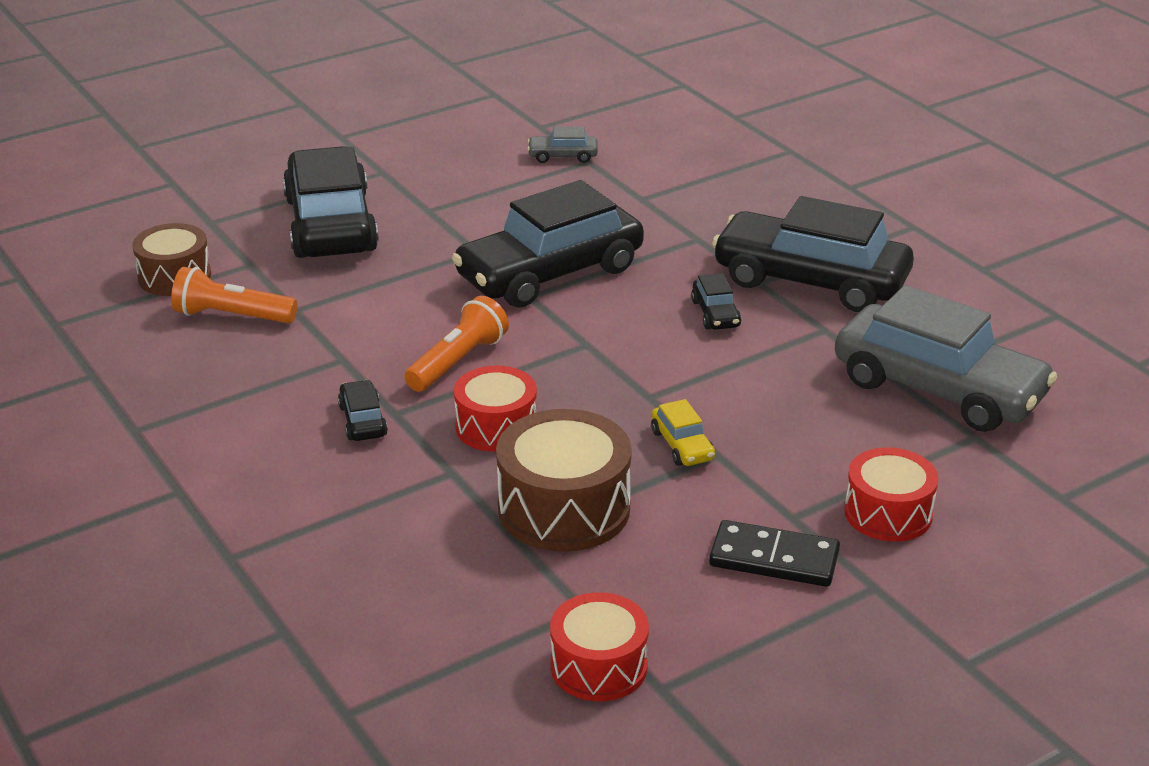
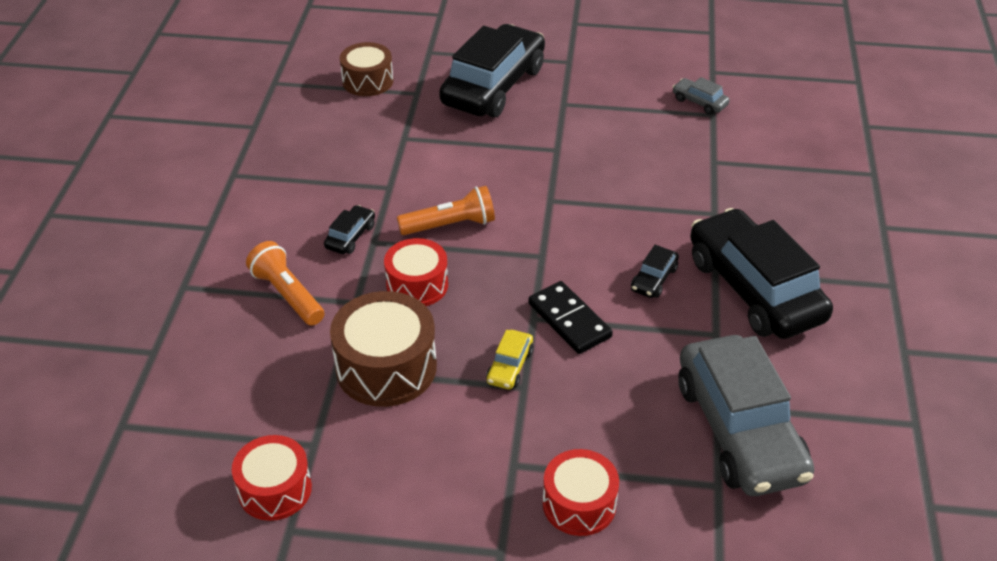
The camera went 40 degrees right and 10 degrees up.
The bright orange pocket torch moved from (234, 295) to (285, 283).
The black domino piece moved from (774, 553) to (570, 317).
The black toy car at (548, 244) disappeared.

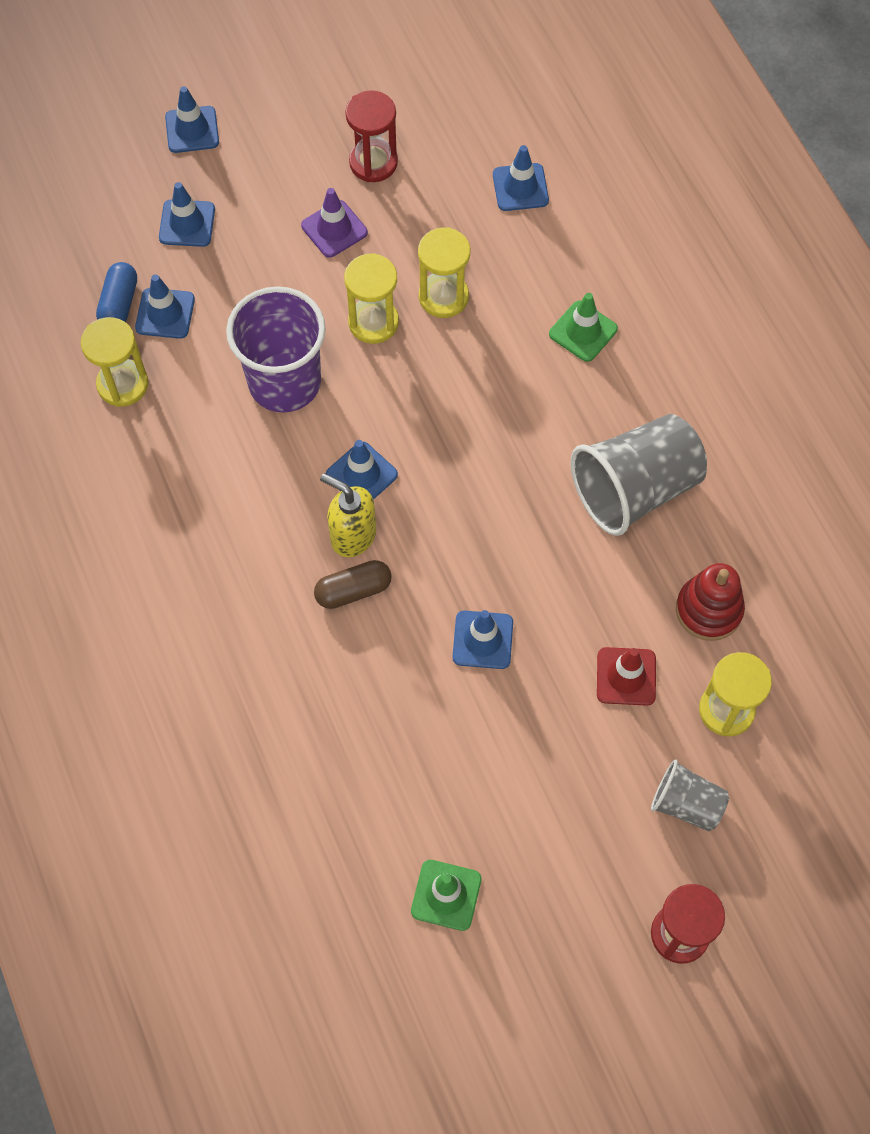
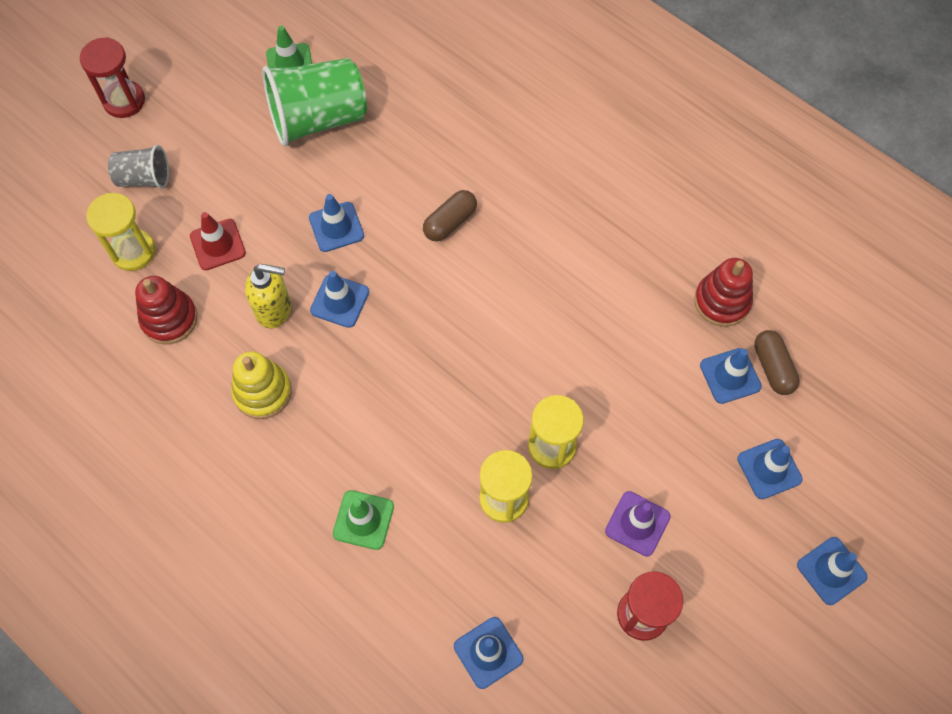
The camera went 155 degrees right and 0 degrees up.
The ash-grey beaker at (638, 475) was replaced by the yellow stacking toy at (261, 385).
The yellow soap dispenser moved from (348, 515) to (268, 296).
The leaf-green beaker at (314, 102) appeared.
The royal blue safety cone moved from (362, 470) to (339, 299).
The yellow sandglass at (114, 362) was replaced by the scarlet stacking toy at (723, 292).
The royal blue pill shape at (116, 292) became the russet pill shape at (777, 362).
The violet beaker at (276, 349) disappeared.

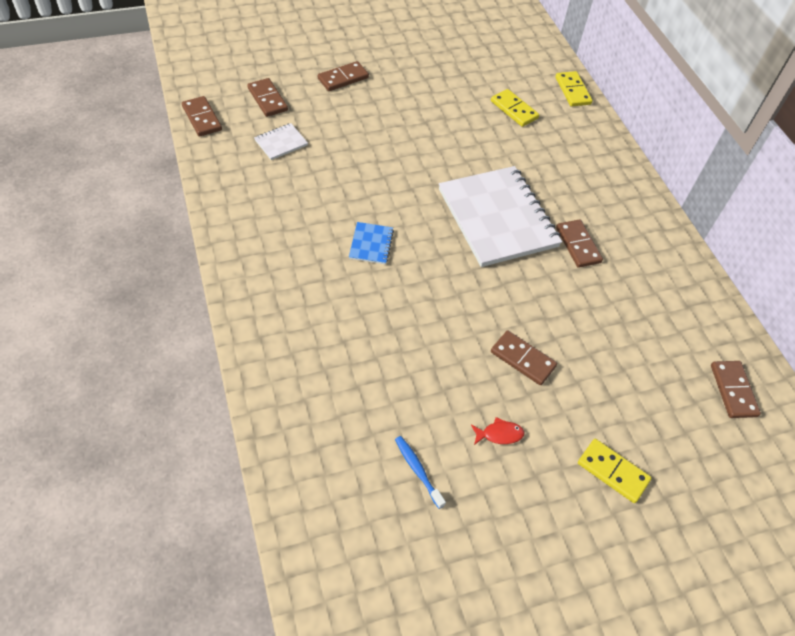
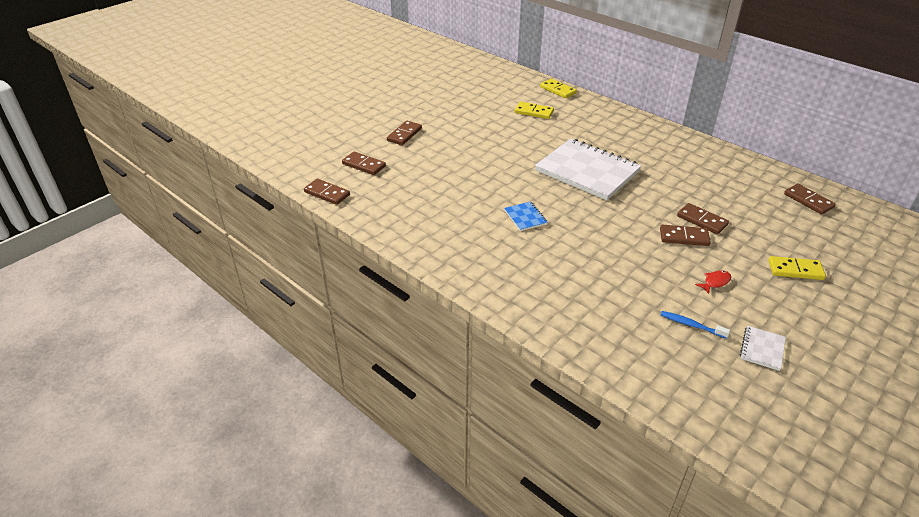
The camera went 25 degrees left and 15 degrees down.
The russet domino piece moved from (579, 243) to (703, 218).
The white exercise book moved from (281, 141) to (763, 348).

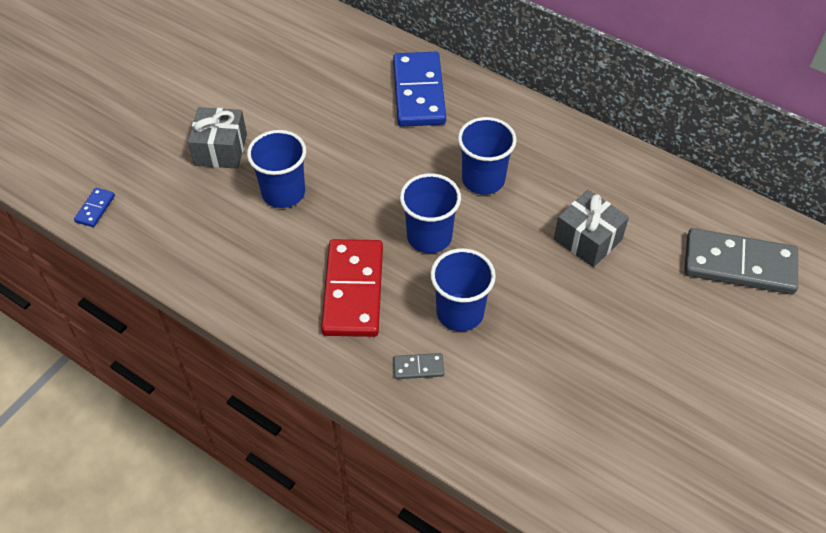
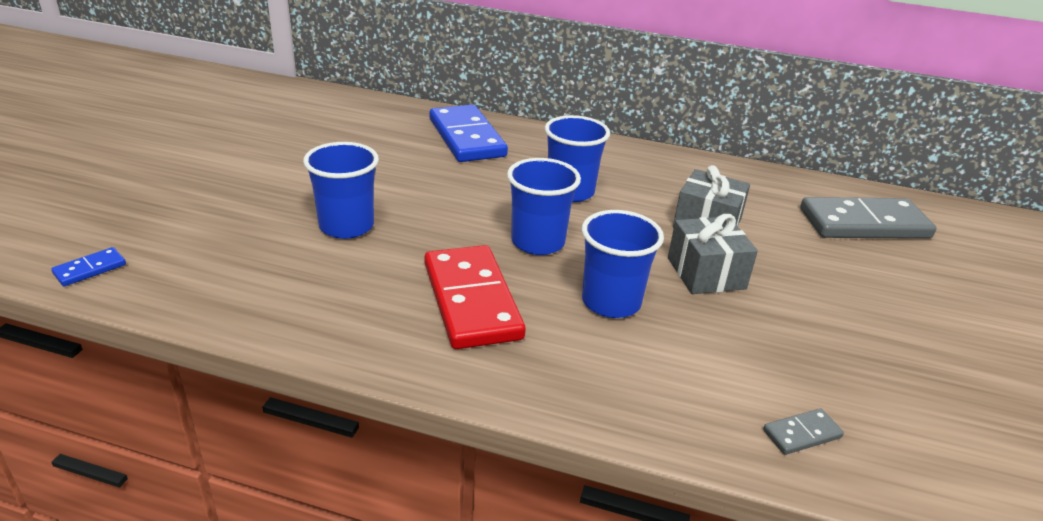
The camera went 20 degrees left and 20 degrees down.
The royal blue domino piece at (94, 207) turned 45 degrees clockwise.
The ash-grey gift moved from (217, 138) to (713, 254).
The ash-grey domino piece moved from (418, 366) to (803, 431).

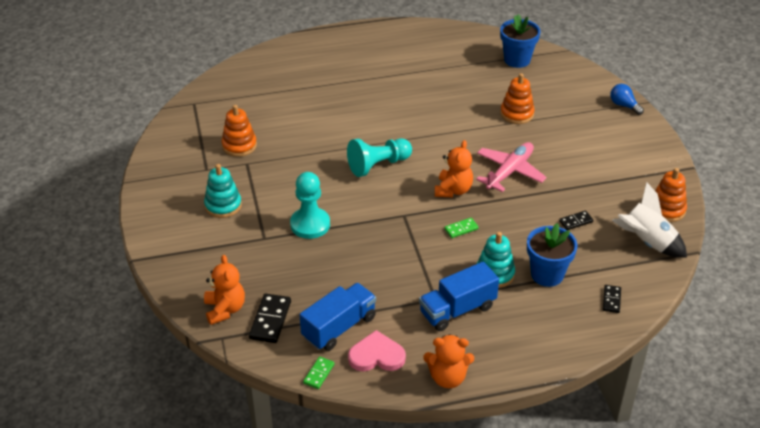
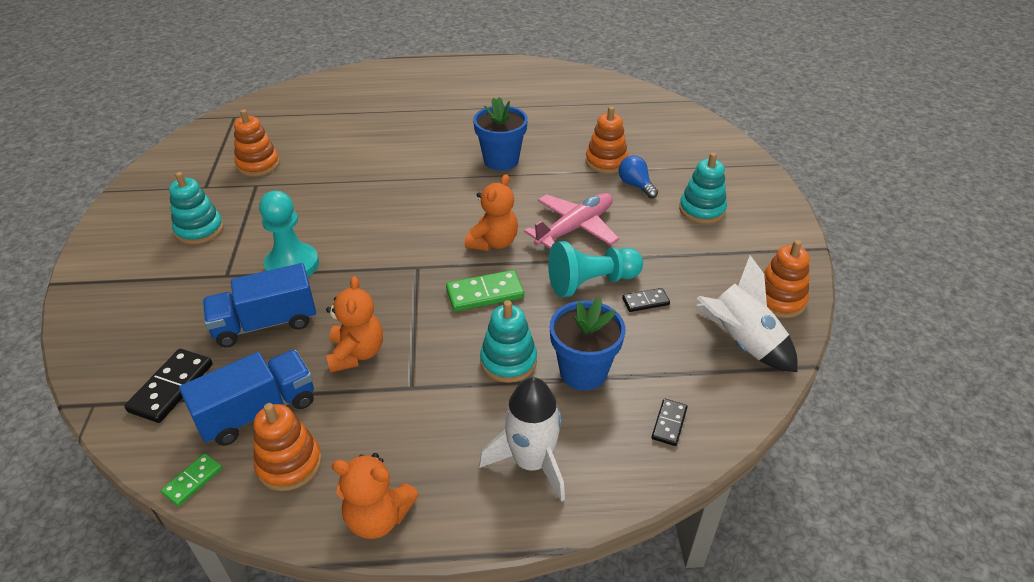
The camera went 10 degrees right and 0 degrees up.
The royal blue truck moved from (459, 296) to (259, 305).
The pink love heart at (377, 350) was replaced by the bright orange stacking toy at (288, 447).
The bright orange teddy moved from (224, 290) to (354, 324).
The leaf-green domino piece at (461, 228) changed to 1.70 times the size.
The royal blue flower pot moved from (520, 41) to (500, 134).
The white spaceship at (522, 439) appeared.
The turquoise chess pawn moved from (379, 157) to (595, 269).
The royal blue lightbulb moved from (627, 99) to (638, 177).
The turquoise stacking toy at (703, 188) appeared.

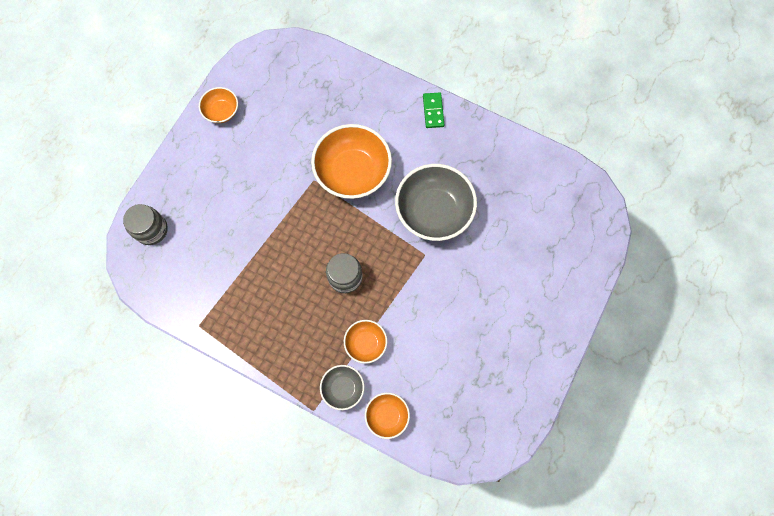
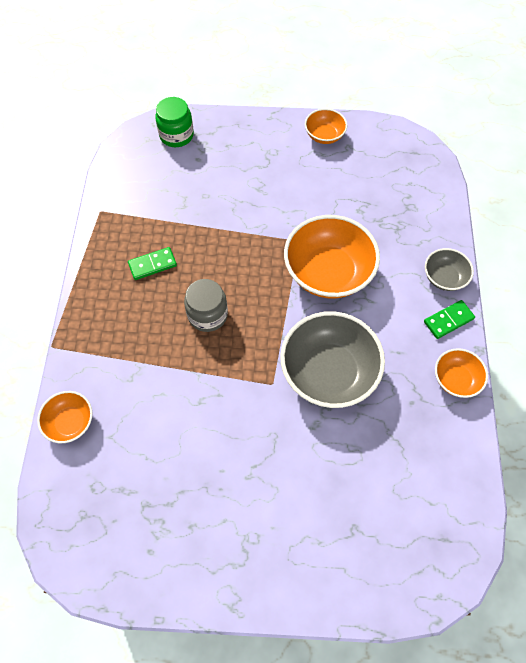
The camera went 65 degrees right and 10 degrees down.
The leaf-green domino piece at (152, 263) appeared.
The ash-grey jar at (145, 224) became the leaf-green jar at (174, 122).
The ash-grey serving bowl moved from (342, 387) to (449, 269).
The bright orange serving bowl moved from (365, 342) to (461, 373).

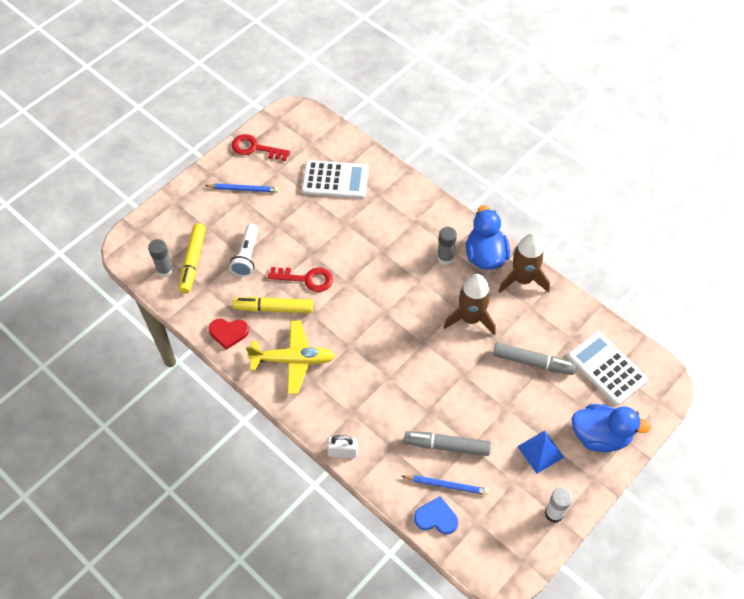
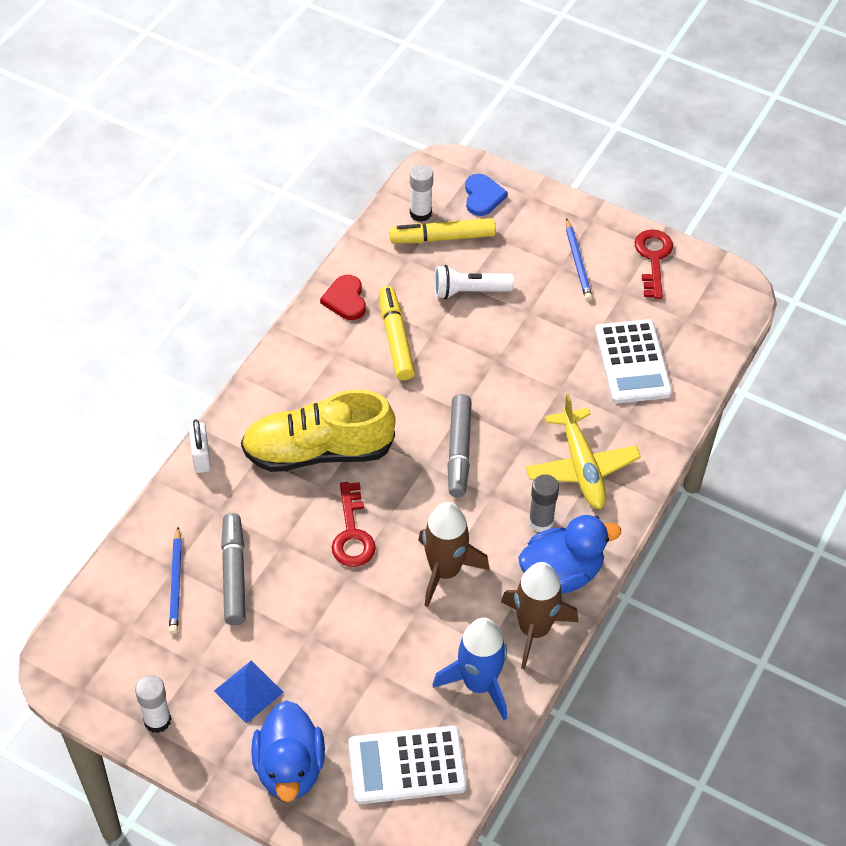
The camera went 75 degrees right and 5 degrees down.
The yellow sneaker at (318, 431) appeared.
The scarlet door key moved from (300, 279) to (354, 524).
The white adding machine at (608, 368) turned 135 degrees counterclockwise.
The ash-grey glue stick at (160, 258) became the white glue stick at (421, 193).
The royal blue spaceship at (470, 668) appeared.
The ash-grey marker moved from (534, 359) to (459, 445).
The royal blue love heart moved from (436, 515) to (486, 195).
The yellow aeroplane moved from (290, 357) to (583, 451).

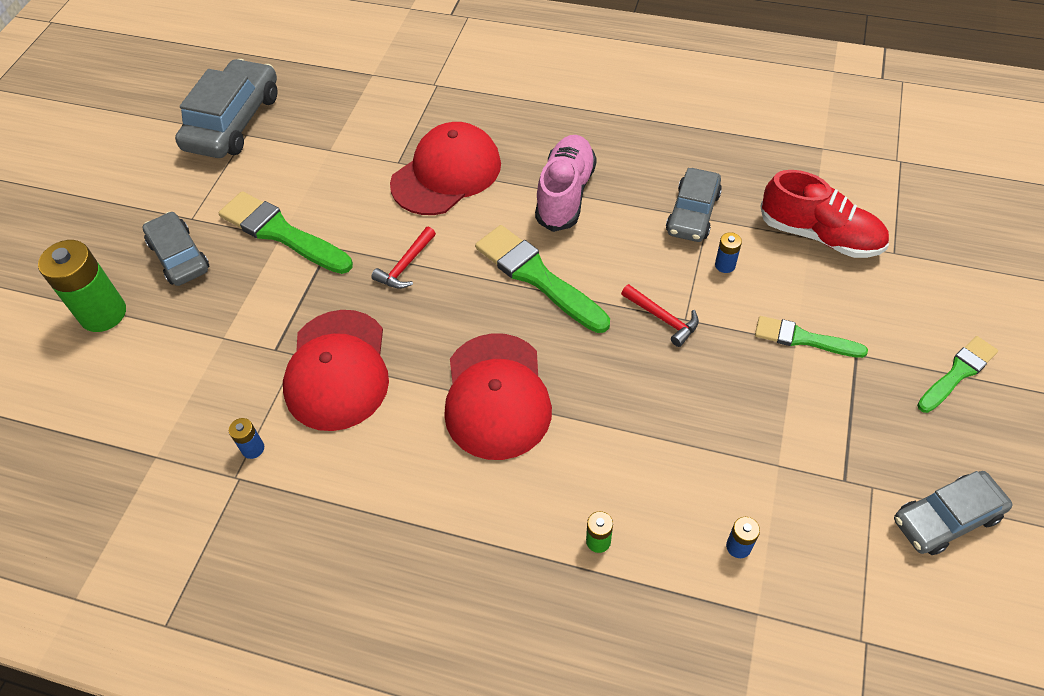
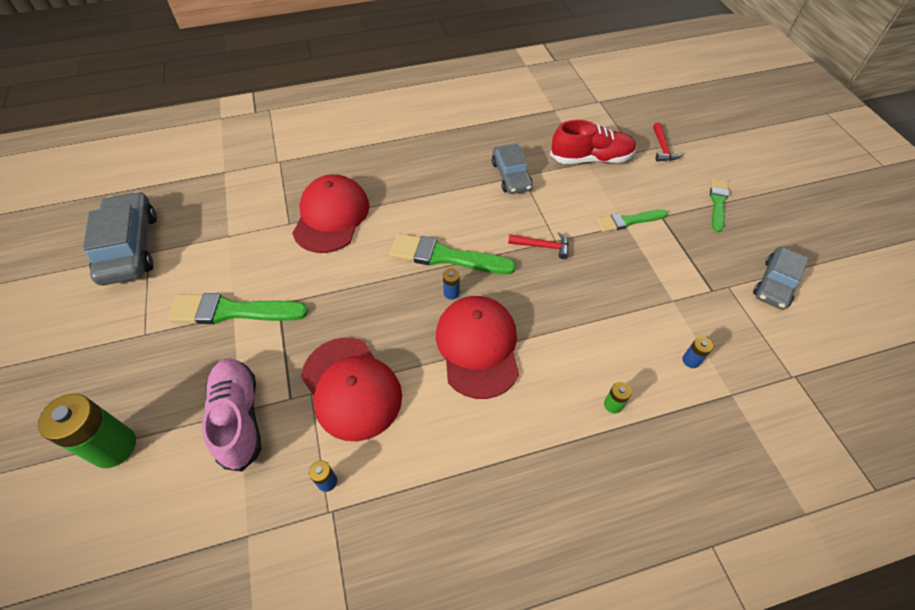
The camera went 35 degrees left and 0 degrees up.
The pink sneaker moved from (566, 183) to (231, 415).
The scarlet baseball cap at (498, 396) turned 150 degrees counterclockwise.
The royal blue battery moved from (728, 252) to (451, 284).
The scarlet hammer moved from (403, 258) to (668, 142).
The ash-grey toy car at (175, 249) disappeared.

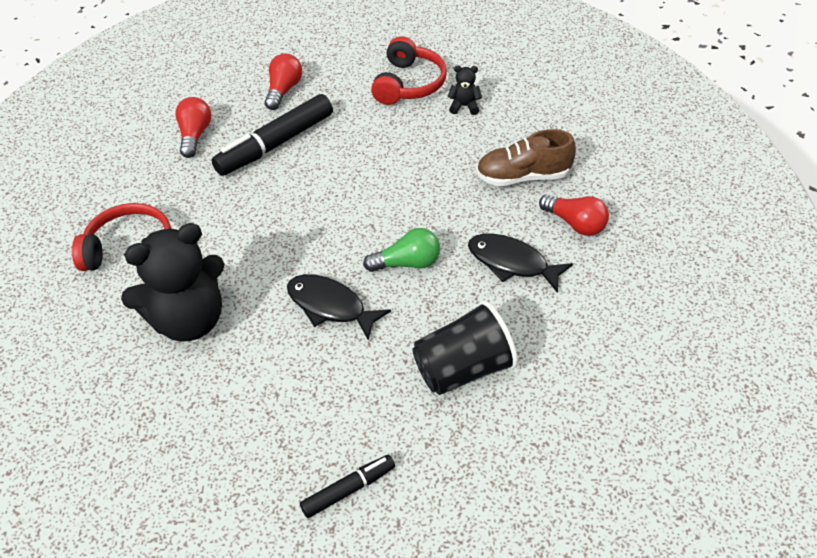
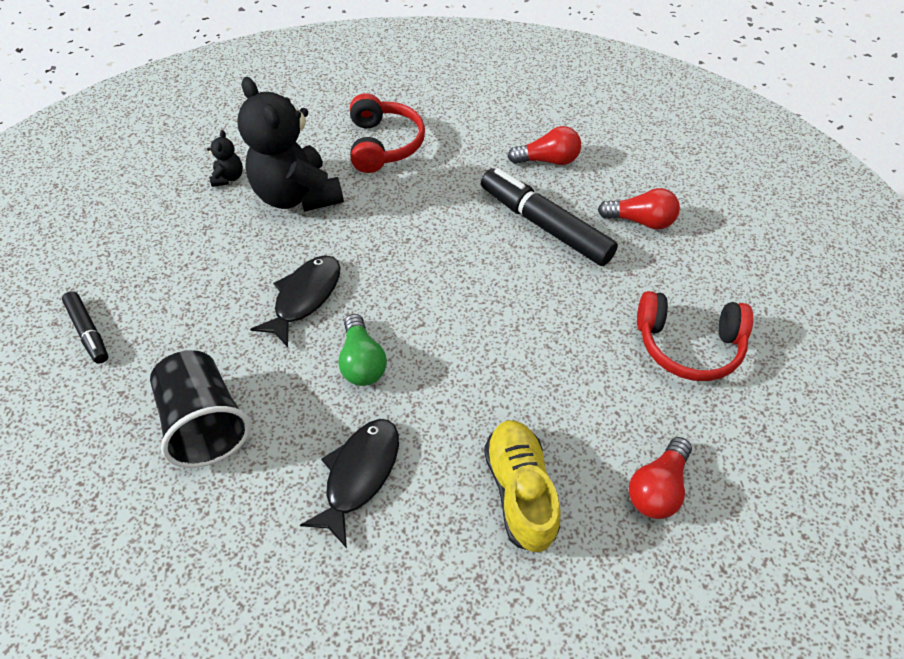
The camera went 85 degrees right and 5 degrees up.
The black teddy moved from (465, 90) to (225, 158).
The russet sneaker at (526, 157) became the yellow sneaker at (522, 486).
The scarlet lightbulb moved from (574, 215) to (660, 478).

